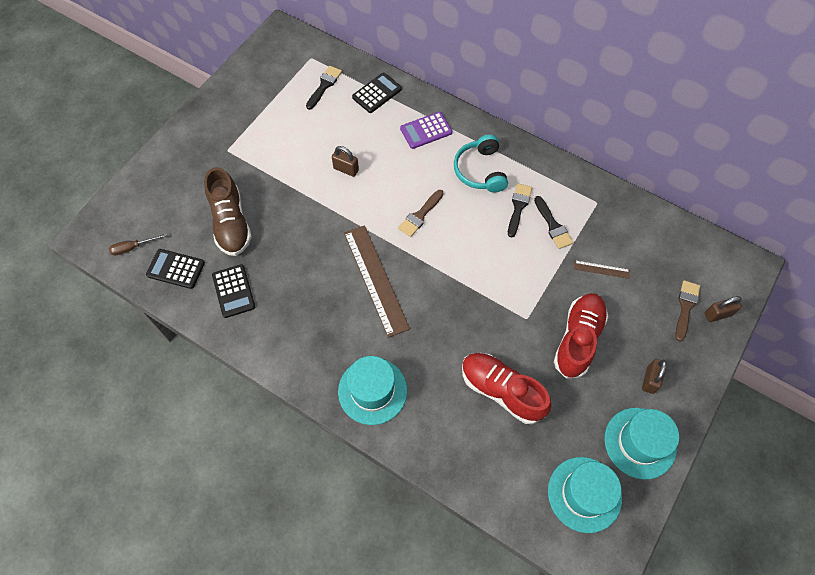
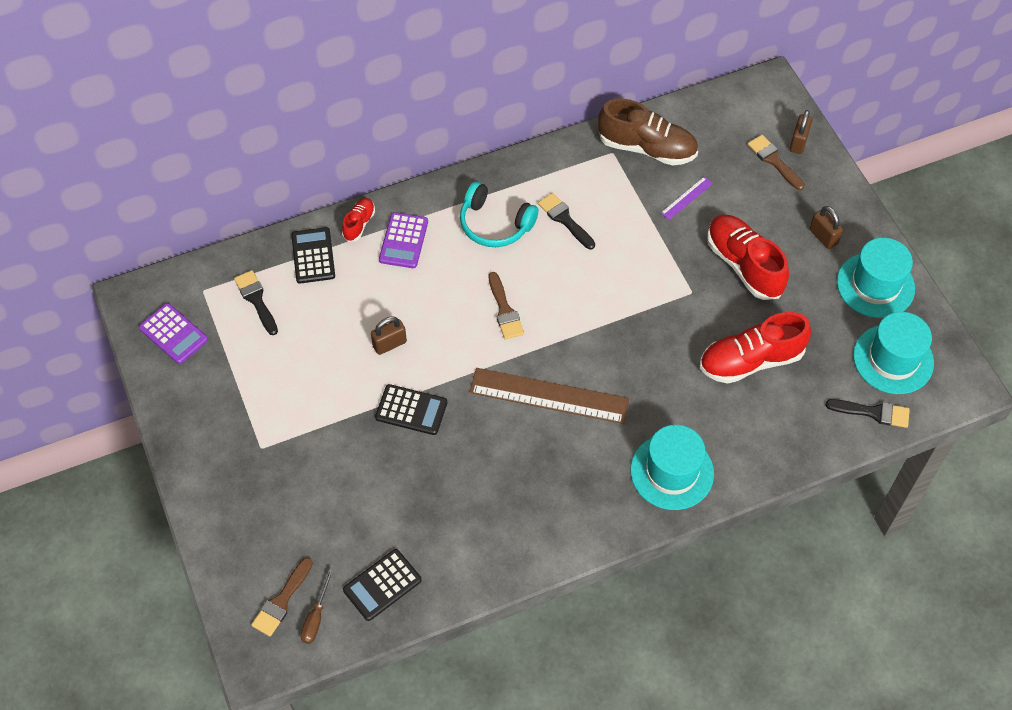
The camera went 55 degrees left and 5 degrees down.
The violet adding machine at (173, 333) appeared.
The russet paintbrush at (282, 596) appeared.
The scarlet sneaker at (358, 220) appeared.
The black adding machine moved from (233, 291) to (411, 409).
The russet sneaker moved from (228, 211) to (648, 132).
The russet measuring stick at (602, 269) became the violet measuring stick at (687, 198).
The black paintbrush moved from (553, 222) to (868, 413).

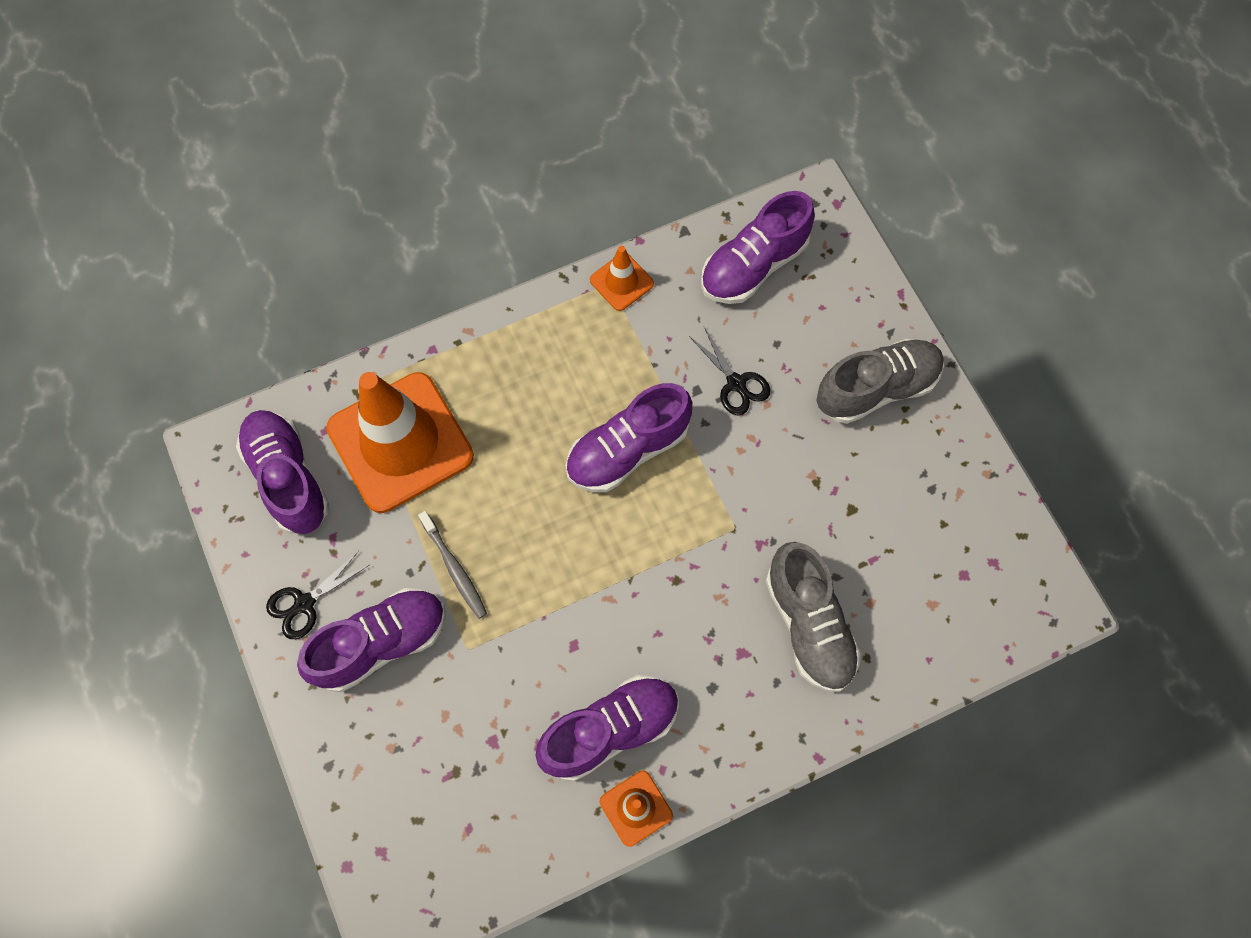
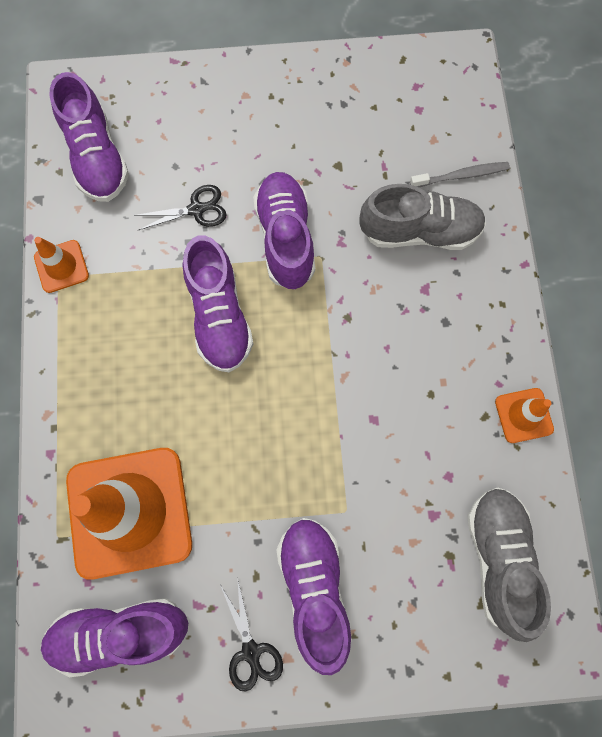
The camera went 70 degrees left and 5 degrees up.
The violet sneaker moved from (607, 728) to (284, 230).
The ash-grey toothbrush moved from (452, 565) to (460, 174).
The ash-grey sneaker moved from (880, 381) to (509, 564).

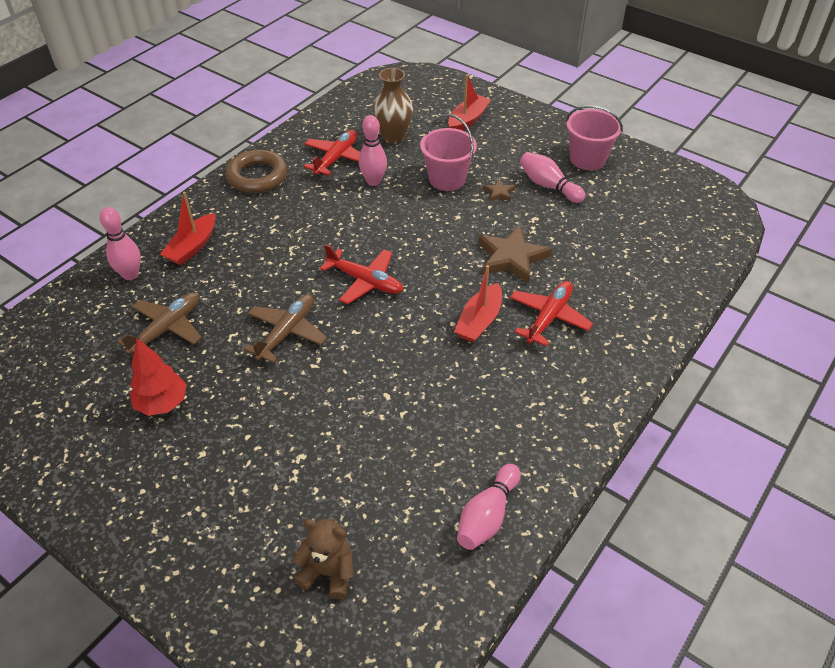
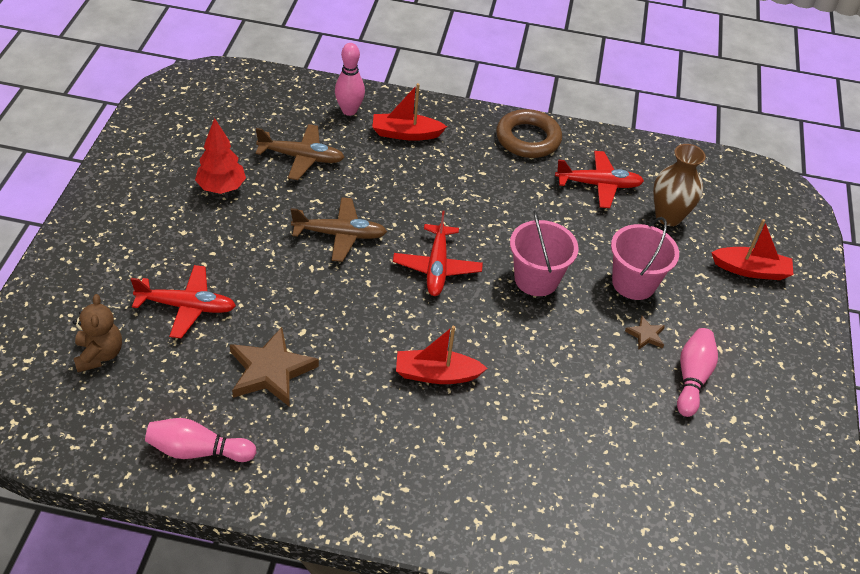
The camera went 60 degrees right and 0 degrees up.
The scarlet aeroplane moved from (551, 314) to (183, 302).
The russet five-pointed star moved from (515, 255) to (274, 367).
The pink sand bucket moved from (594, 137) to (544, 253).
The pink bowling pin at (373, 150) disappeared.

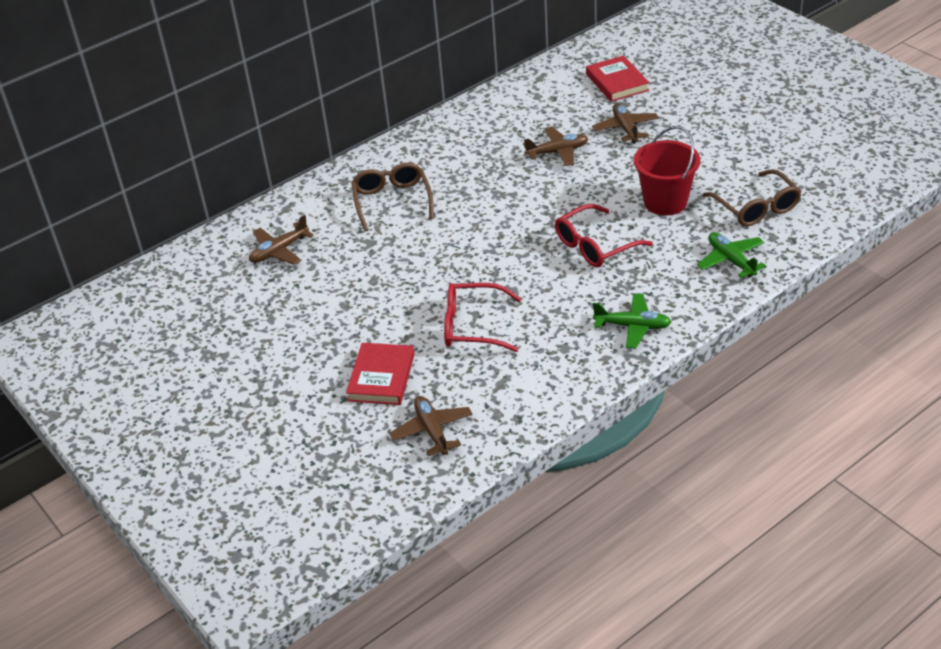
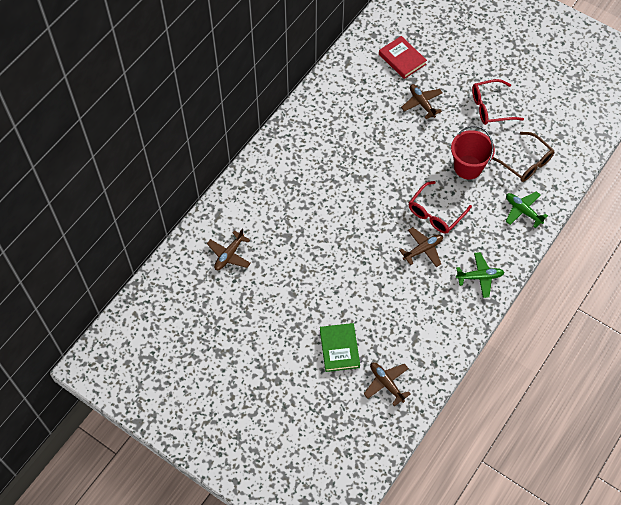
The camera went 20 degrees left and 20 degrees up.
The scarlet book at (380, 374) became the leaf-green book at (340, 347).
The russet aeroplane moved from (555, 146) to (421, 247).
The scarlet eyeglasses moved from (482, 317) to (498, 102).
The russet eyeglasses at (392, 197) disappeared.

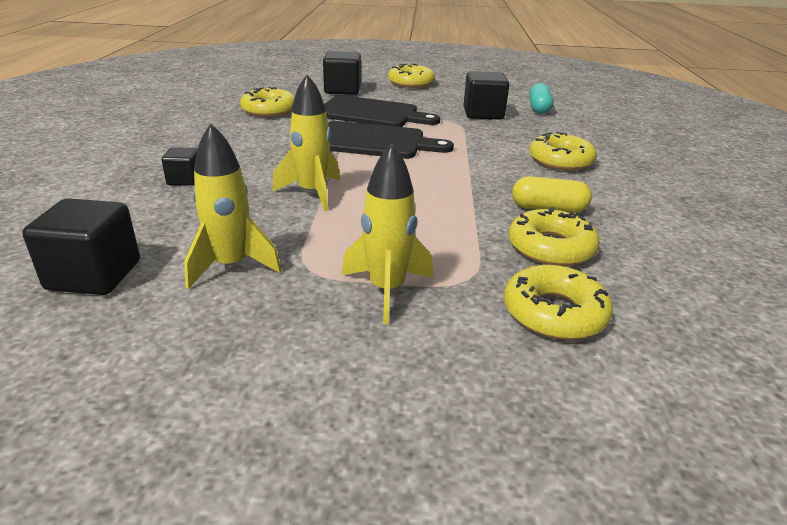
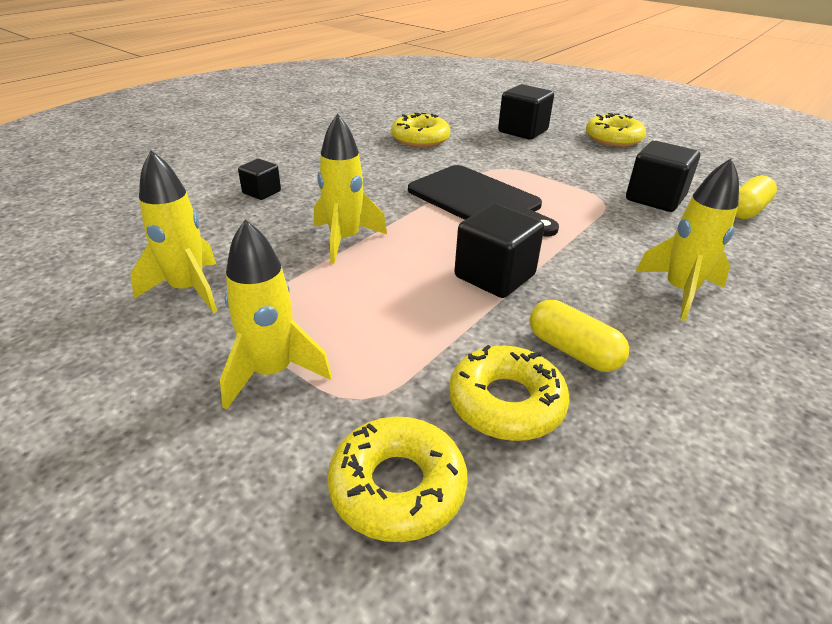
The camera went 35 degrees right and 5 degrees up.
The black block moved from (81, 246) to (499, 251).
The yellow glazed donut at (563, 151) was replaced by the yellow spaceship at (687, 239).
The turquoise pill shape at (541, 98) became the yellow pill shape at (756, 197).
The black cutting board at (382, 111) disappeared.

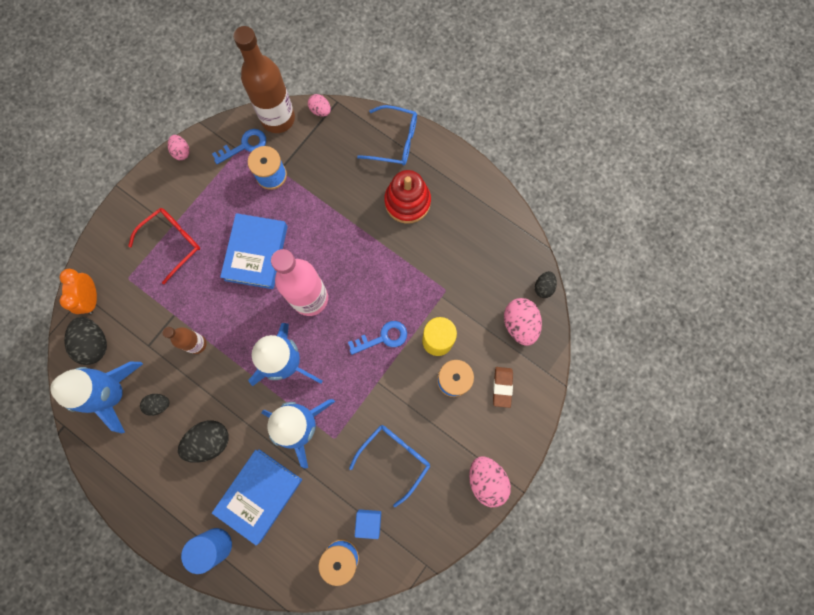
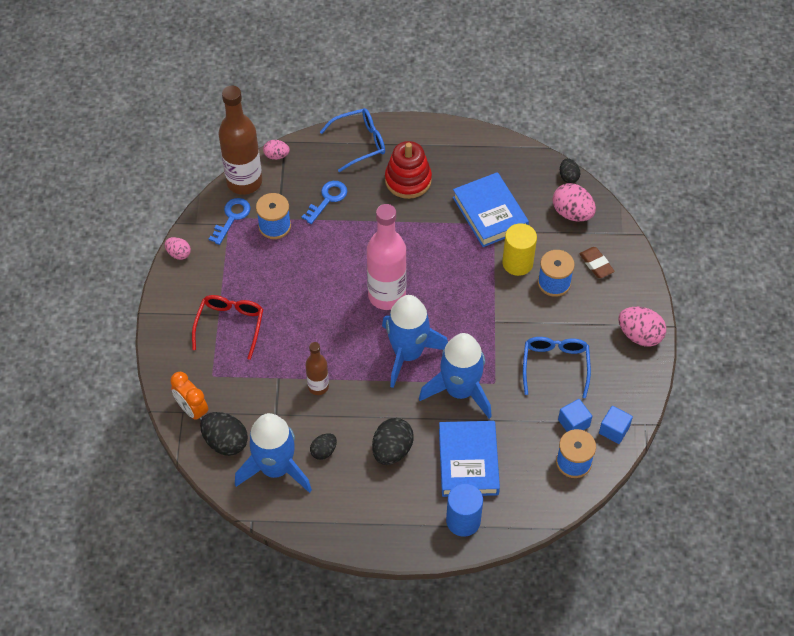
The camera went 35 degrees left and 20 degrees down.
The royal blue door key moved from (377, 338) to (324, 202).
The royal blue book moved from (254, 251) to (491, 209).
The royal blue block at (616, 425) appeared.

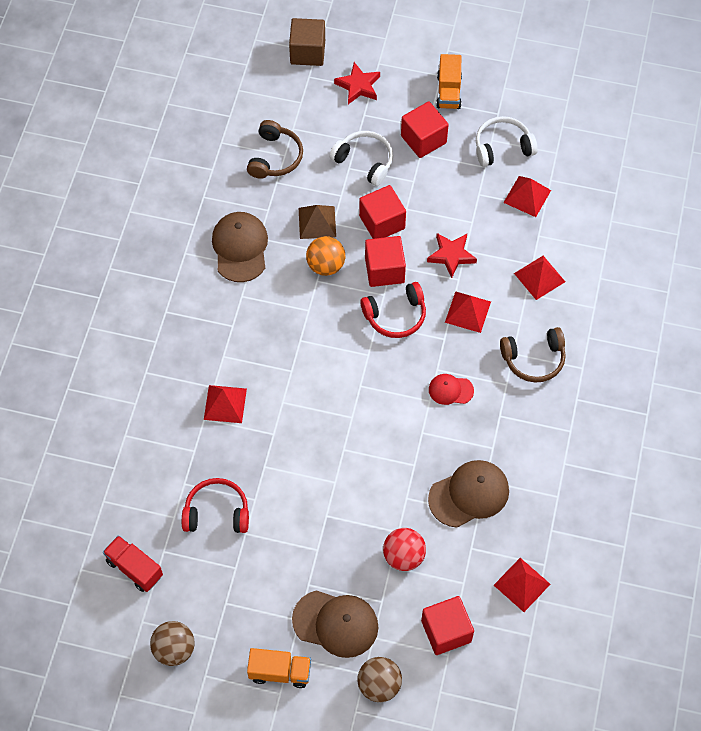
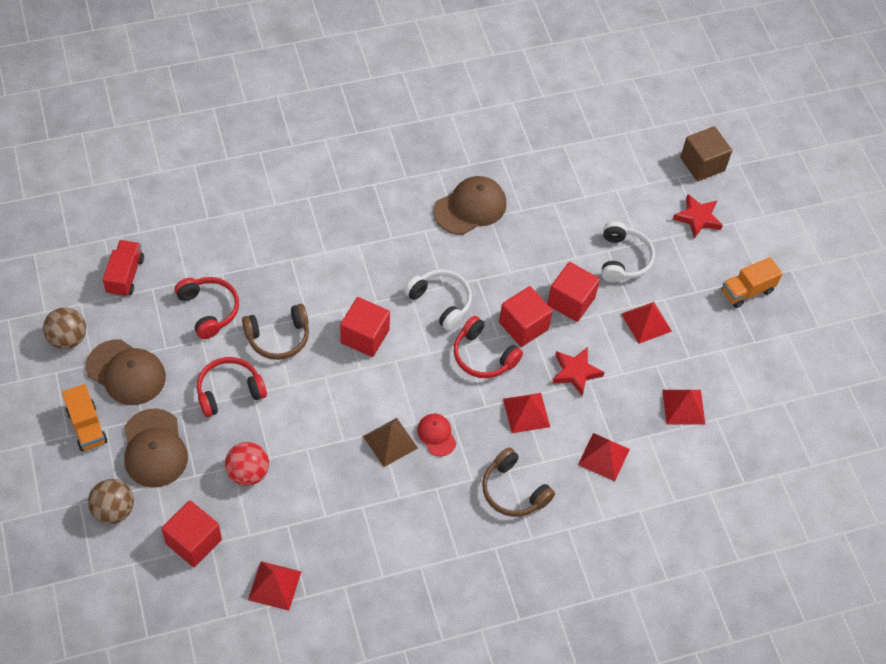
The camera went 55 degrees right and 5 degrees down.
The russet baseball cap moved from (468, 494) to (126, 372).
The scarlet headphones at (232, 387) appeared.
The russet headphones moved from (275, 149) to (275, 332).
The scarlet block moved from (425, 129) to (365, 327).
The russet pyramid moved from (317, 222) to (390, 442).
The white headphones moved from (507, 141) to (438, 300).
The scarlet pyramid moved from (225, 404) to (646, 323).
The bright orange sphere at (325, 256) disappeared.

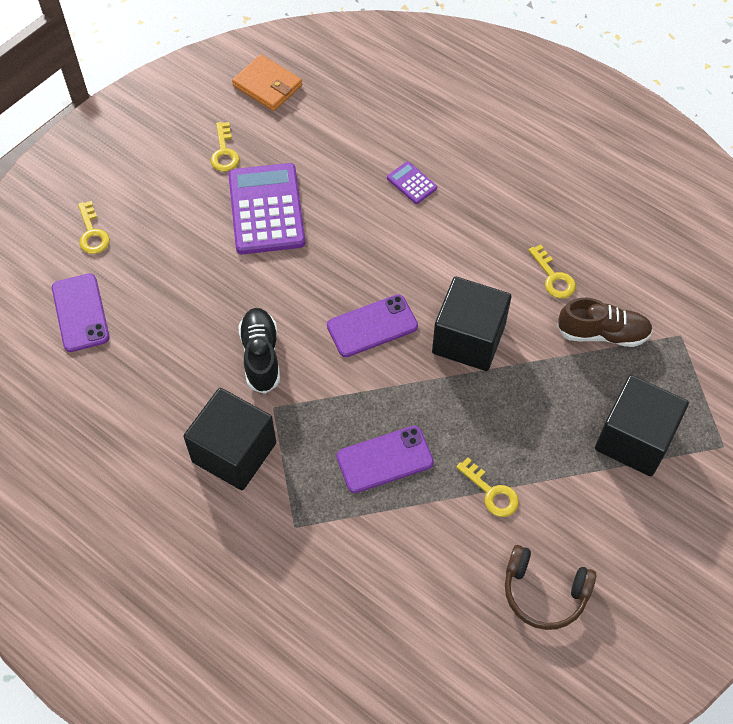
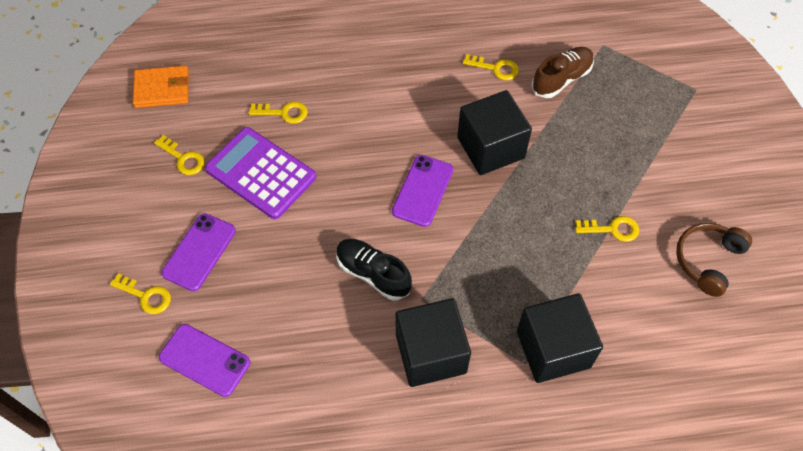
The camera went 45 degrees left and 0 degrees up.
The violet smartphone moved from (385, 459) to (198, 252).
The yellow door key at (278, 112) appeared.
The black block moved from (642, 425) to (560, 338).
The russet headphones at (550, 587) turned 150 degrees clockwise.
The violet adding machine at (412, 182) disappeared.

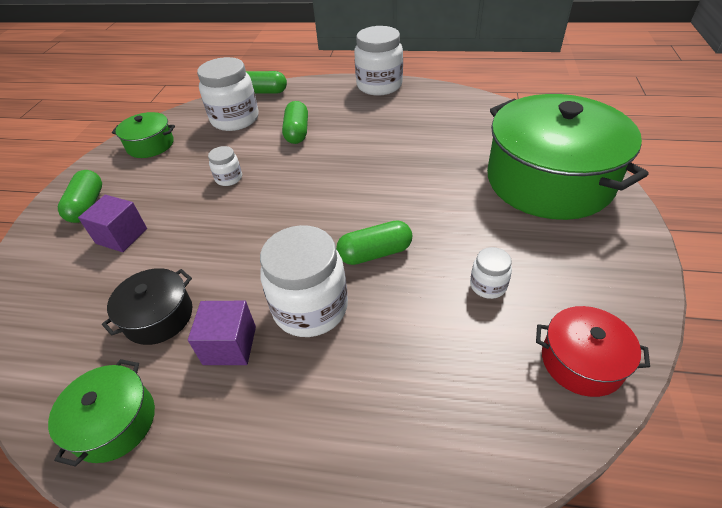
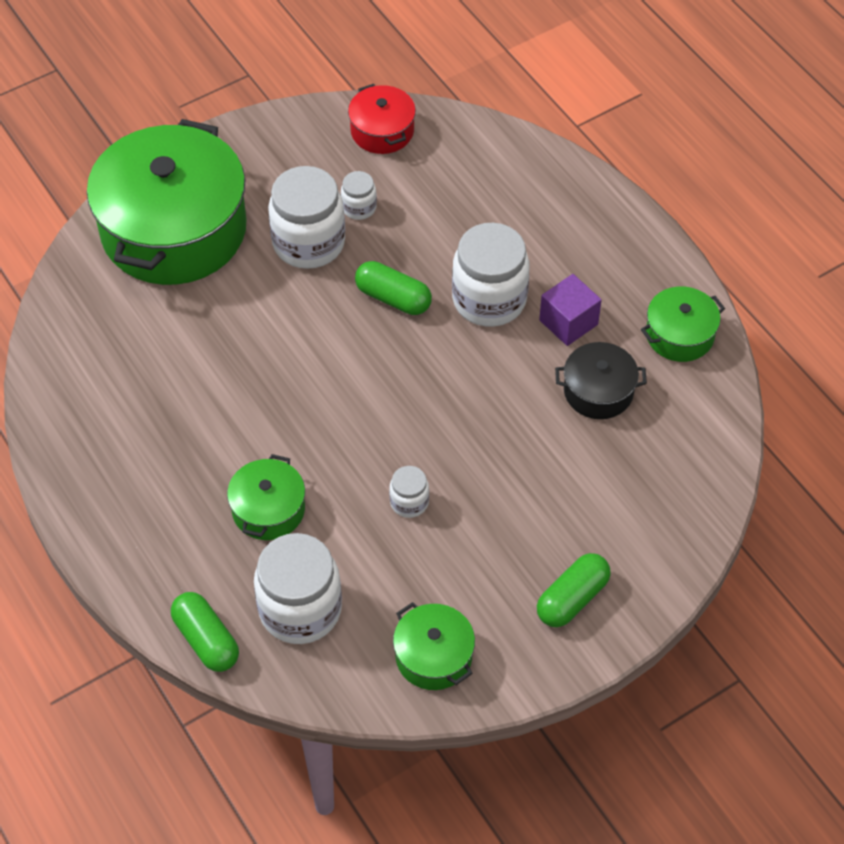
The camera went 135 degrees left and 10 degrees up.
The leaf-green pill shape at (295, 122) was replaced by the leaf-green stockpot at (266, 497).
The white jar moved from (378, 61) to (306, 217).
The violet block at (112, 223) disappeared.

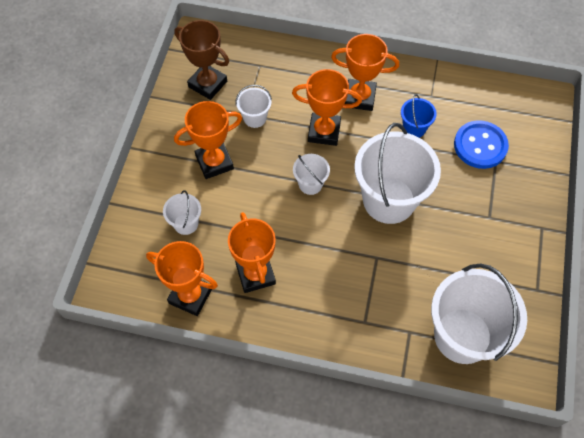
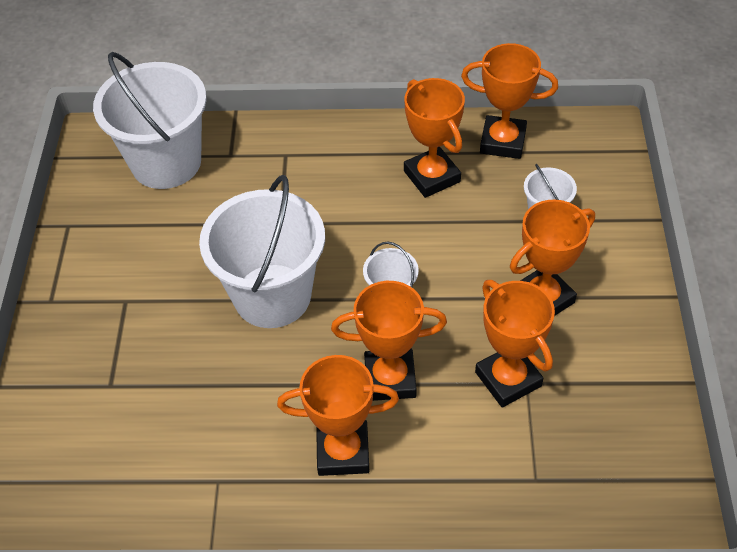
The camera went 170 degrees right and 10 degrees down.
The white sand bucket at (254, 106) was replaced by the bright orange award cup at (515, 343).
The russet award cup at (201, 60) disappeared.
The royal blue sand bucket at (419, 116) disappeared.
The royal blue button at (481, 144) disappeared.

